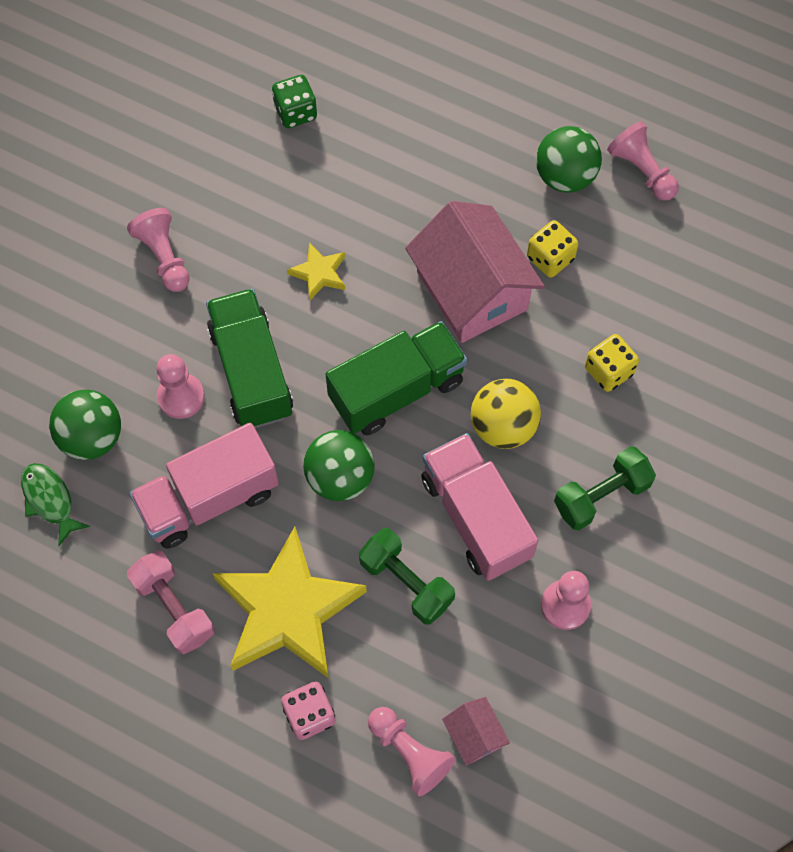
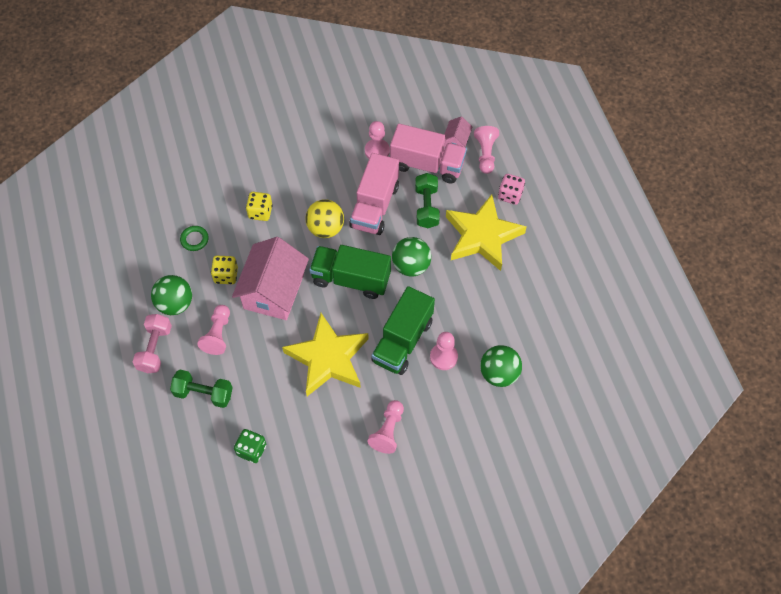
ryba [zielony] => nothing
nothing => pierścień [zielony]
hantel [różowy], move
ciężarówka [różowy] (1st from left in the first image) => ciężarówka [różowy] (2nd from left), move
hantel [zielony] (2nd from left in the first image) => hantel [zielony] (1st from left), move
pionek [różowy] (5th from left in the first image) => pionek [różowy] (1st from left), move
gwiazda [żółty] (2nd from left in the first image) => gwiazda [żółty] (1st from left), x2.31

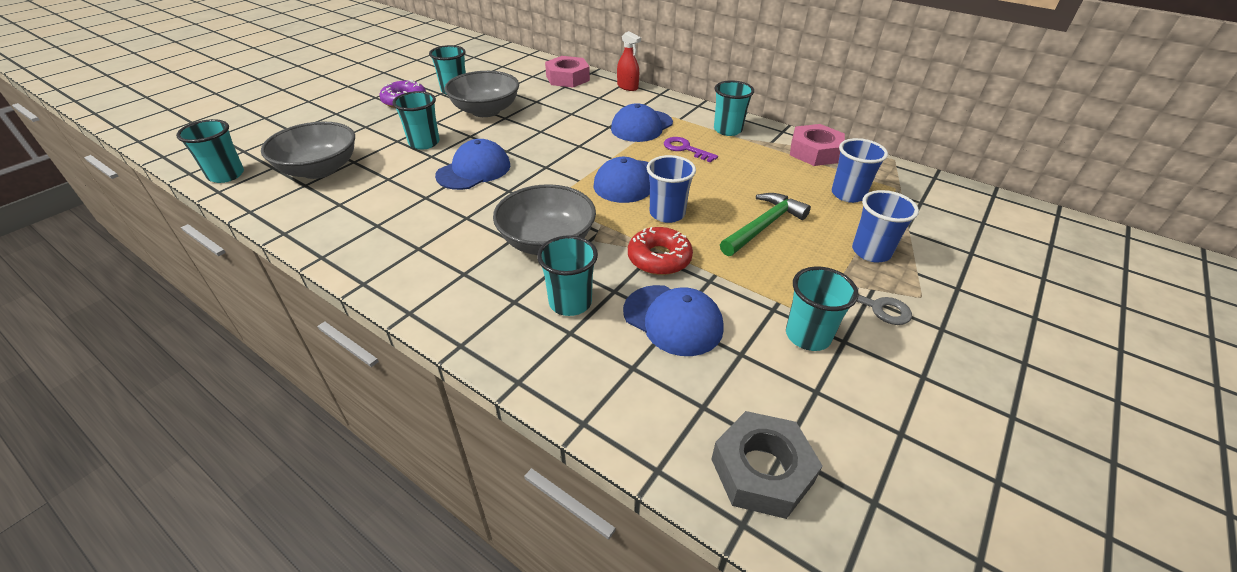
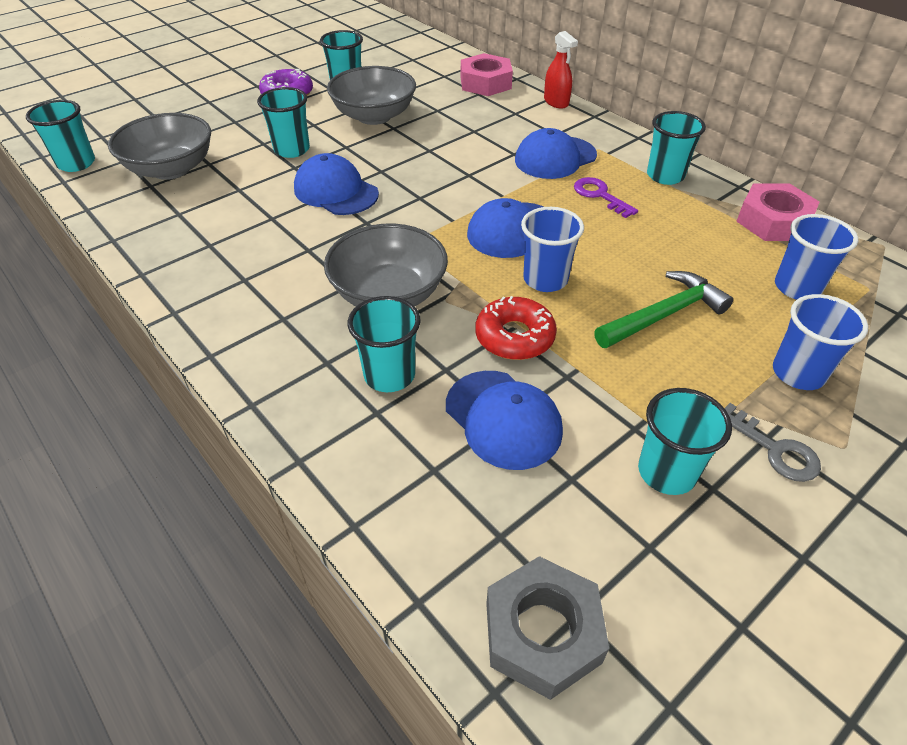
czapka [niebieski] (1st from left), 105 degrees counterclockwise

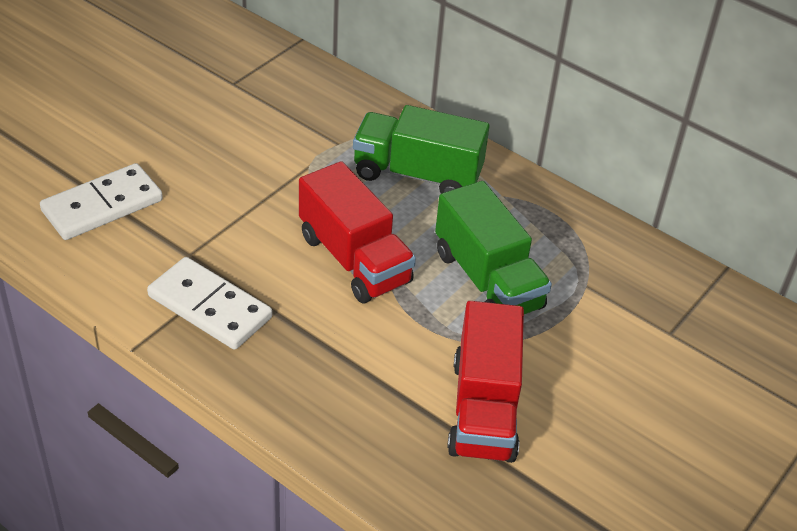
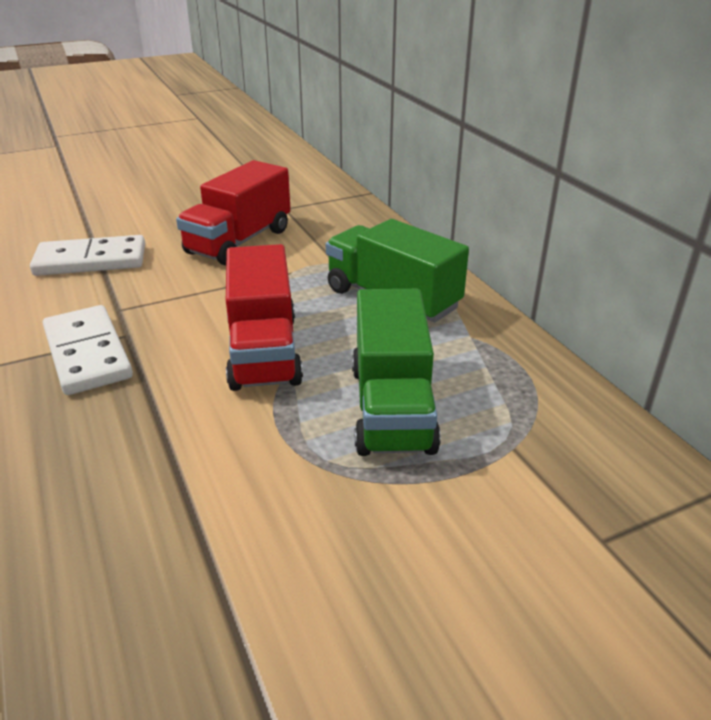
ciężarówka [czerwony] (2nd from left in the first image) => ciężarówka [czerwony] (1st from left), move

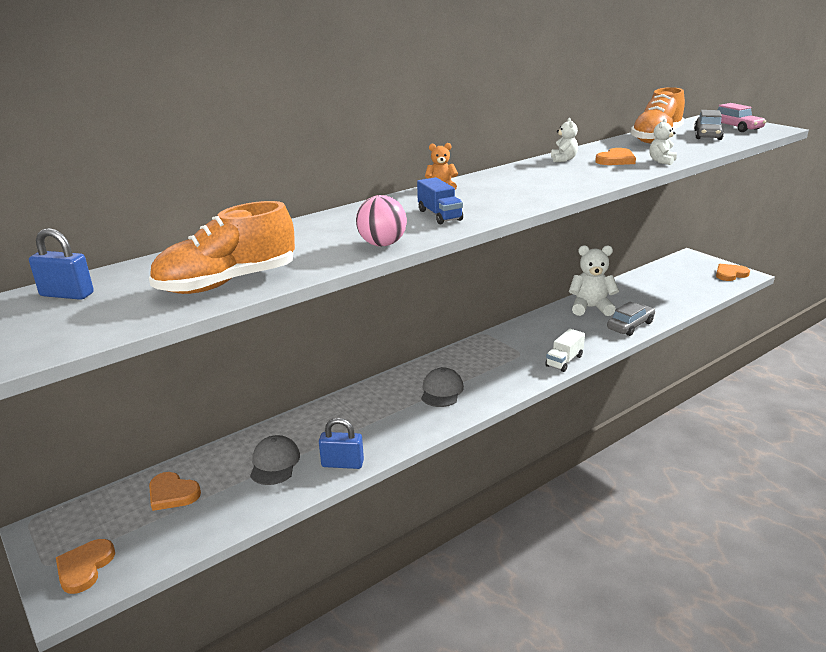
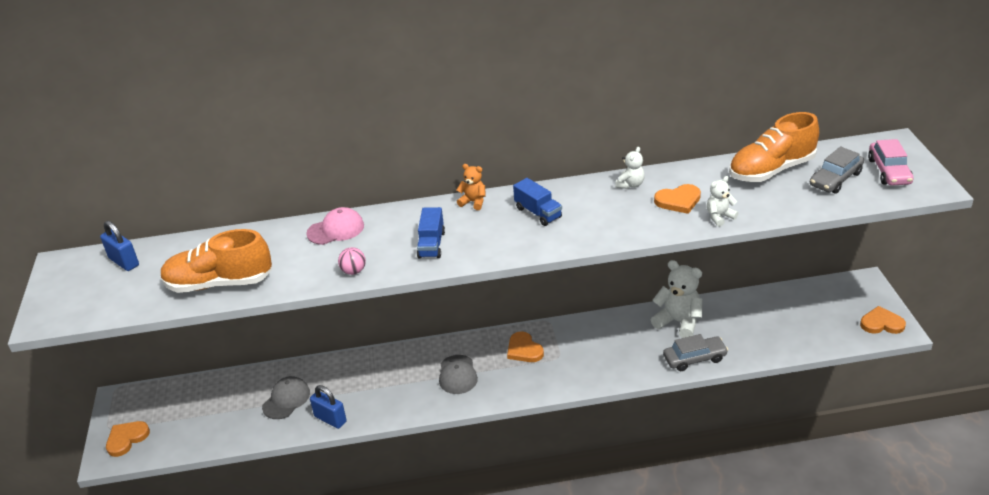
ciężarówka [biały] => nothing
nothing => czapka [różowy]
nothing => ciężarówka [niebieski] (2nd from left)
serce [pomarańczowy] (2nd from left), move
czapka [szary] (2nd from left), 135 degrees clockwise
piłka [różowy], x0.65

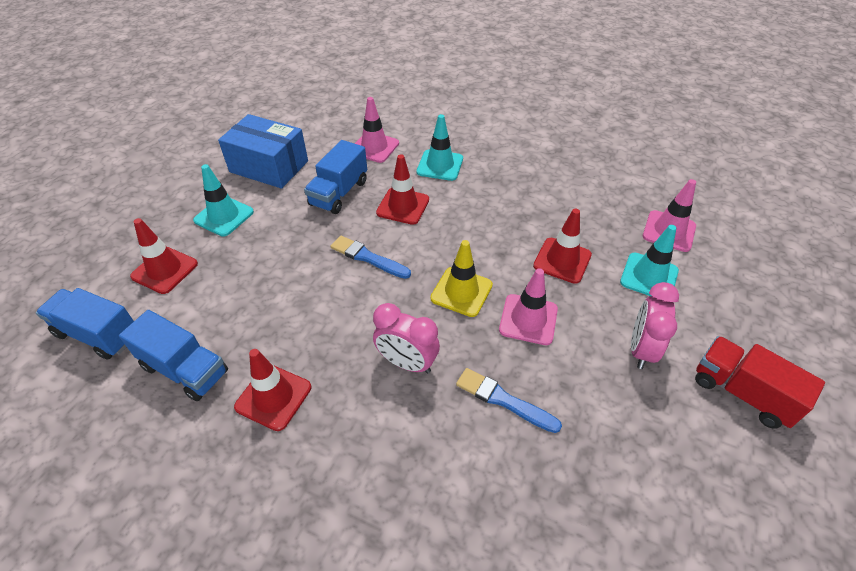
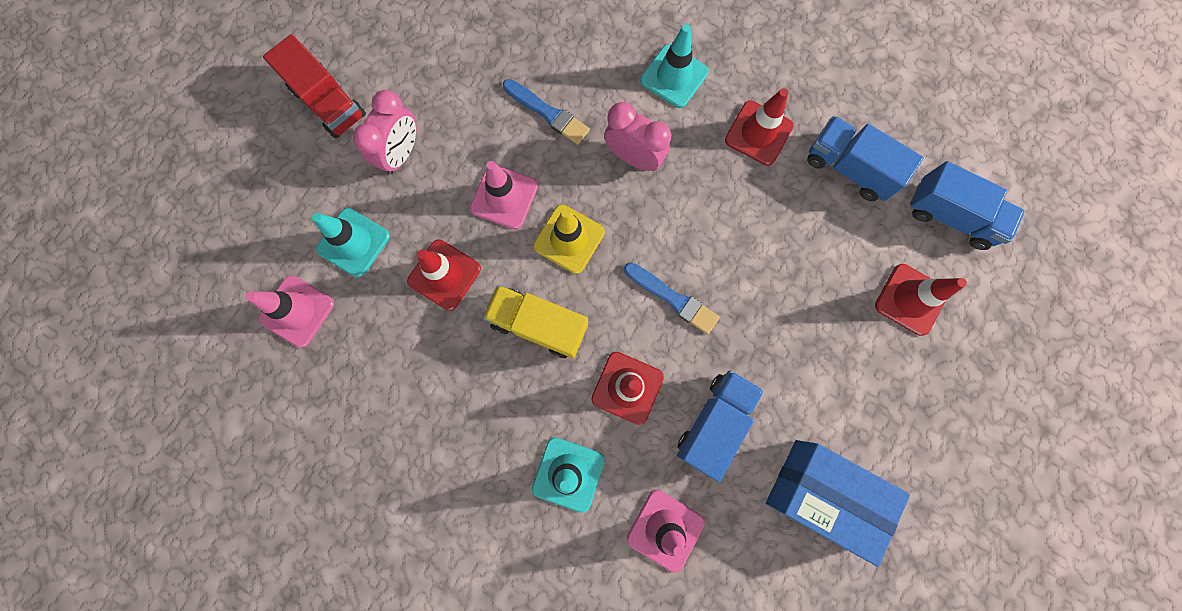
nothing => ciężarówka [żółty]
pachołek [turkusowy] (1st from left in the first image) => pachołek [turkusowy] (3rd from left), move

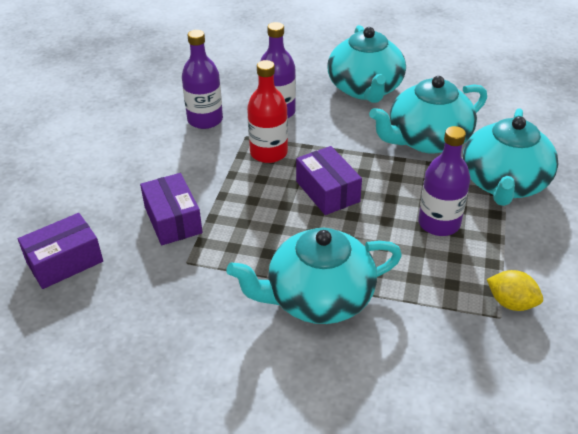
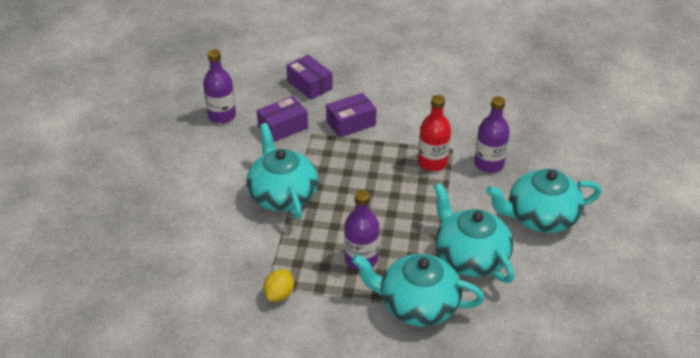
butelka [fioletowy] (1st from left), move
pudełko [fioletowy] (3rd from left in the first image) => pudełko [fioletowy] (1st from left), move

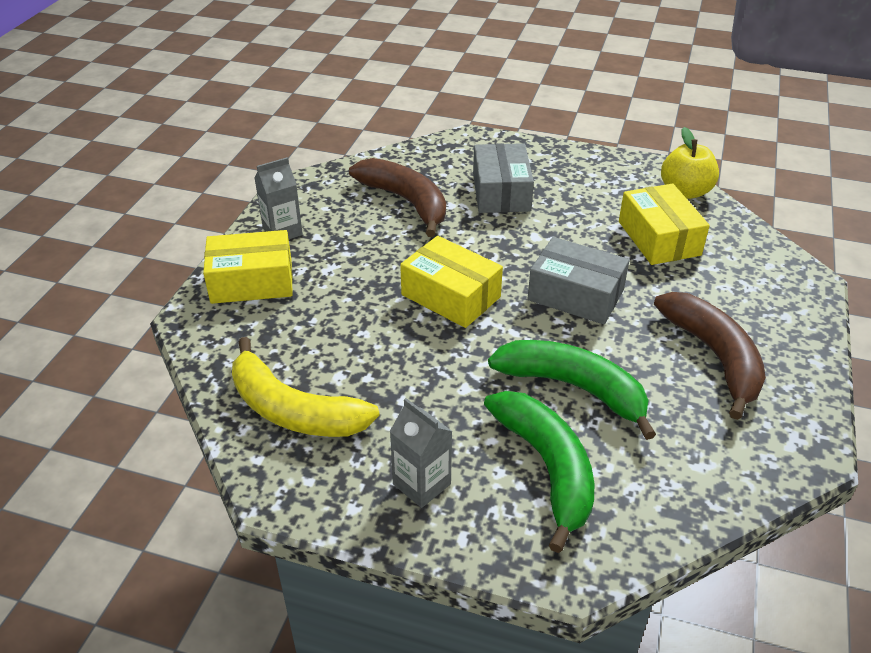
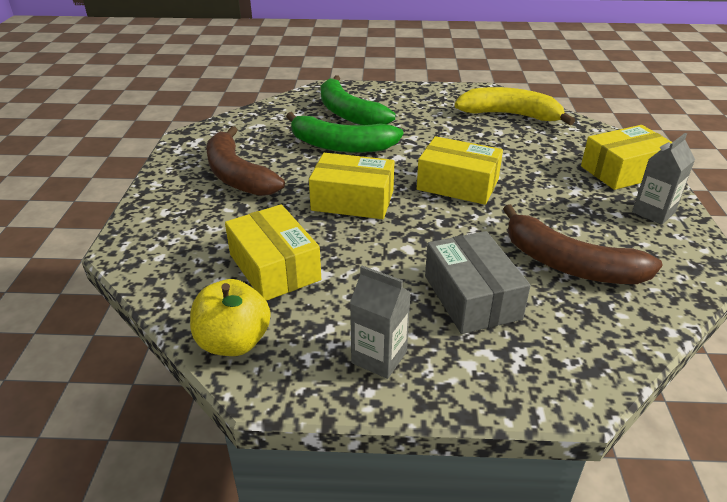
karton mleka [szary] (2nd from left in the first image) => karton mleka [szary] (1st from left), move
pudełko [szary] (2nd from left) => pudełko [żółty] (2nd from left)

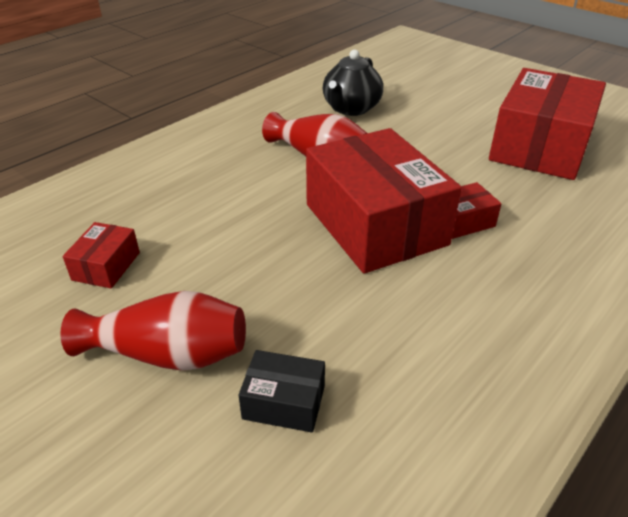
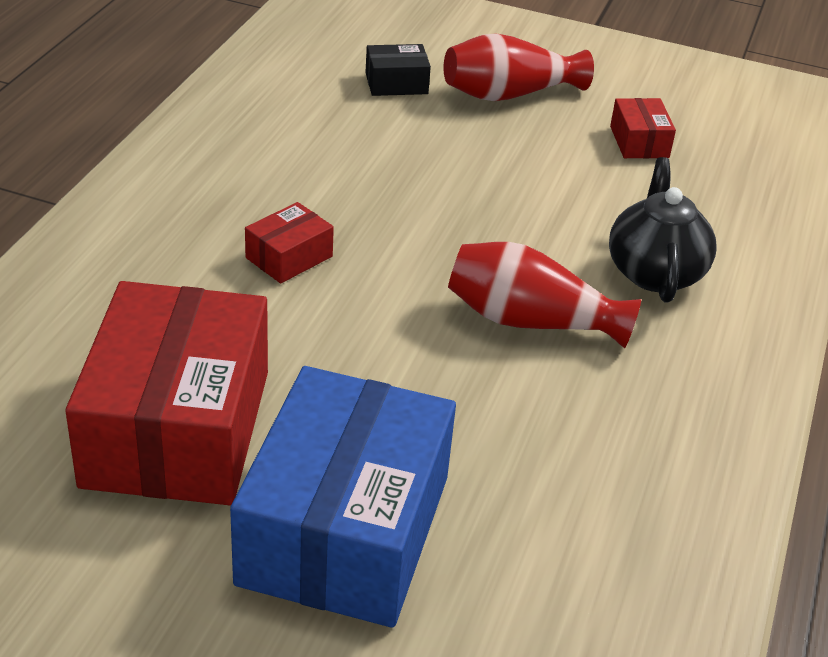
pudełko [czerwony] (2nd from left) => nothing
nothing => pudełko [niebieski]
imbryk [czarny], move

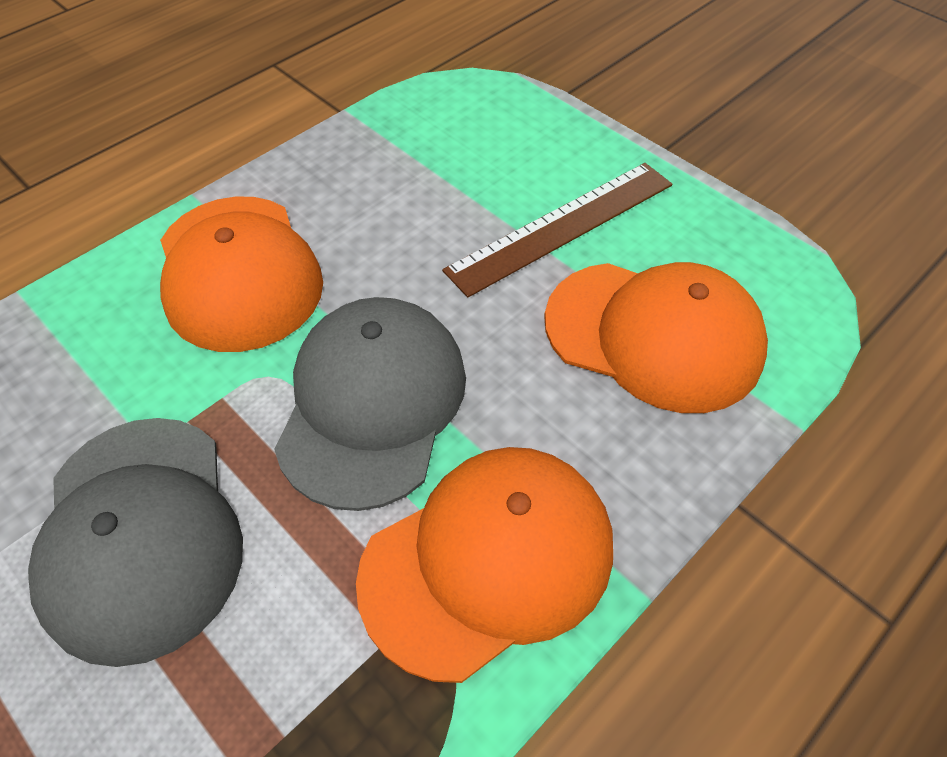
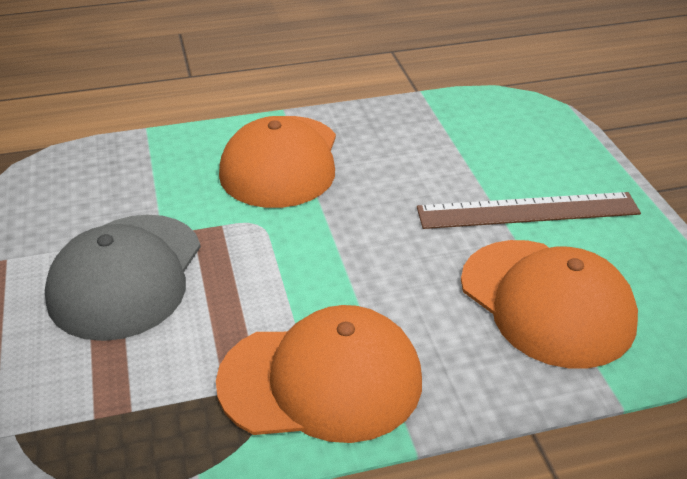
czapka [szary] (2nd from left) => nothing

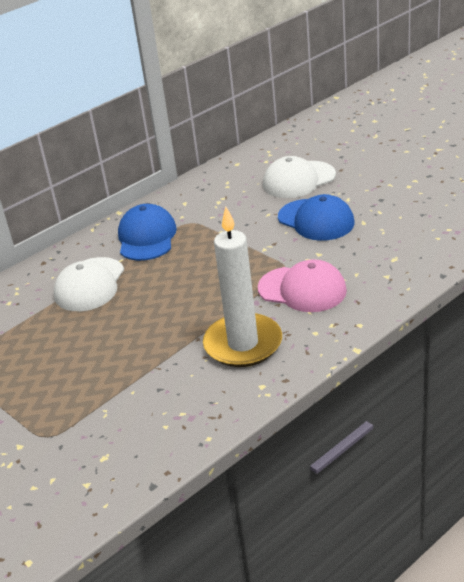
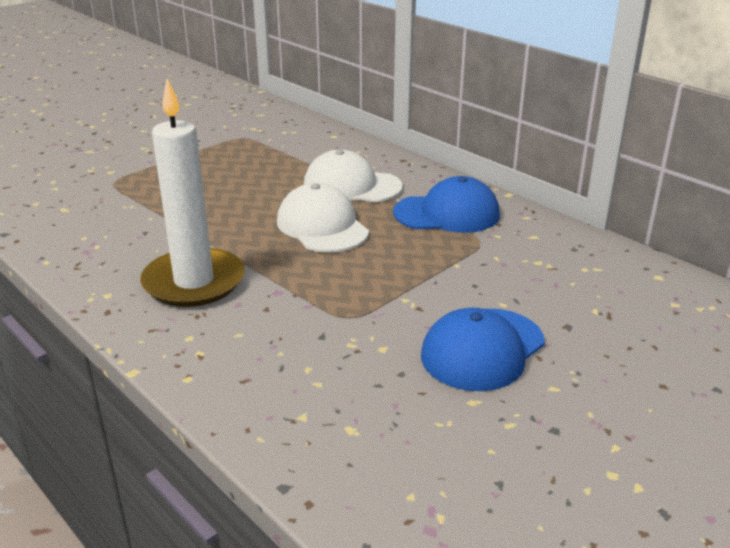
czapka [różowy] => nothing
czapka [biały] (2nd from left in the first image) => czapka [biały] (1st from left), move

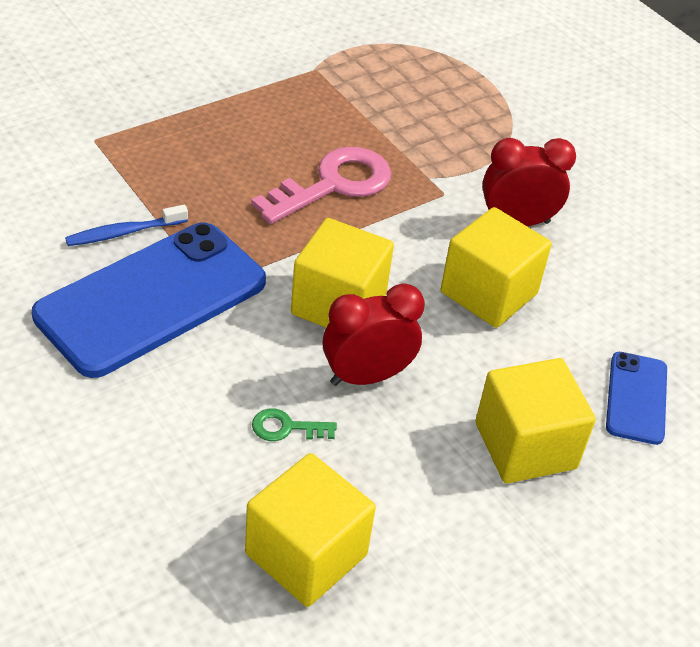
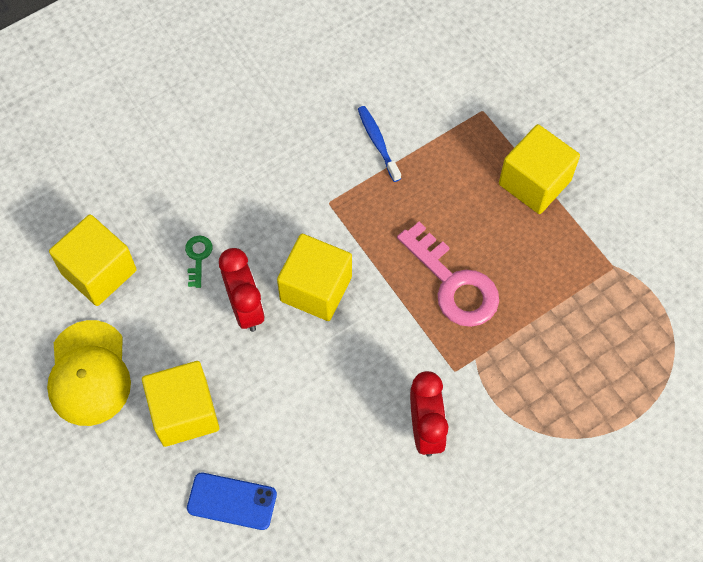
telefon [niebieski] (1st from left) => nothing
nothing => czapka [żółty]
sześcian [żółty] (3rd from left in the first image) => sześcian [żółty] (4th from left), move

